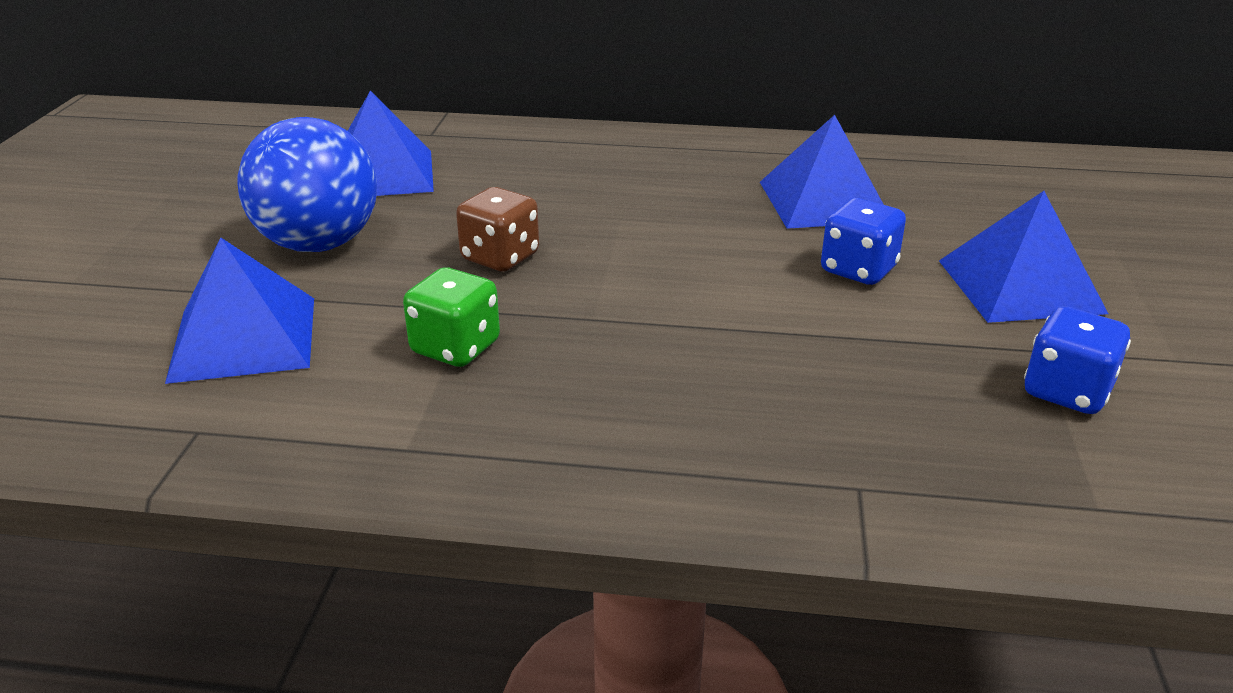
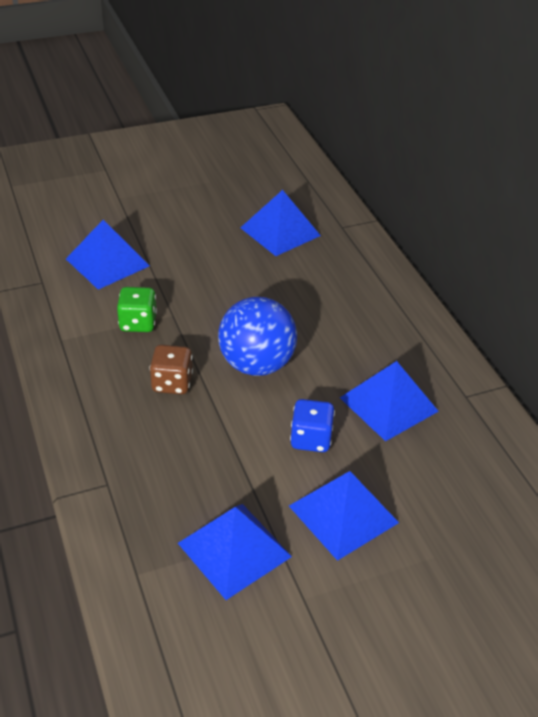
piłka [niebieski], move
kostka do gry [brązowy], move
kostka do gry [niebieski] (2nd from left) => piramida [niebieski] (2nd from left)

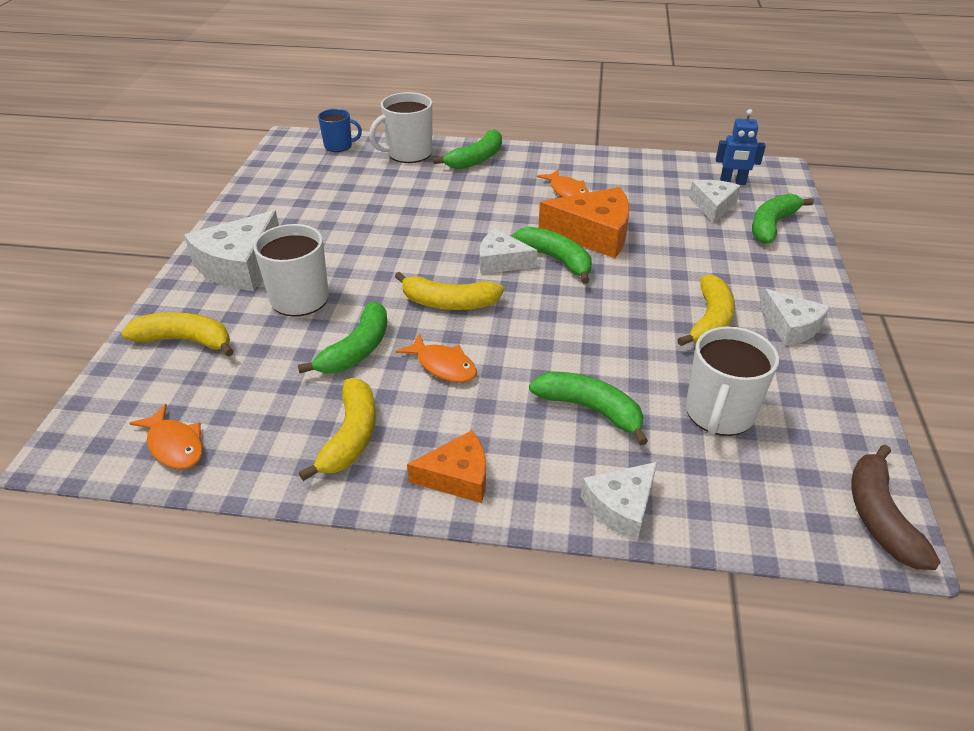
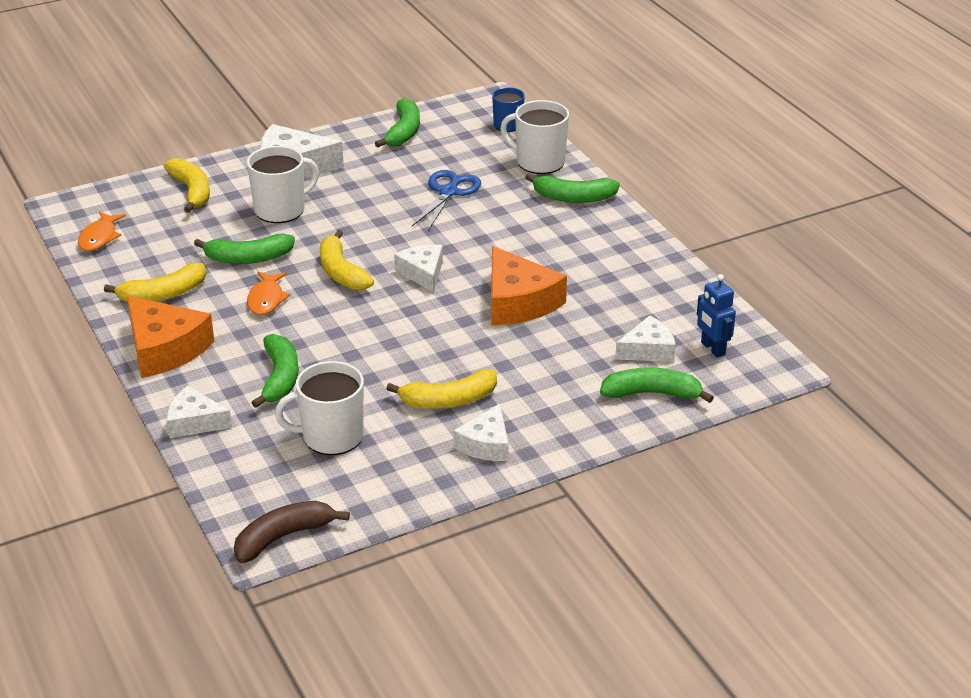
ryba [pomarańczowy] (3rd from left) => nothing
nothing => nożyczki [niebieski]
banan [zielony] (3rd from left), move
ser [pomarańczowy] (1st from left), x1.62

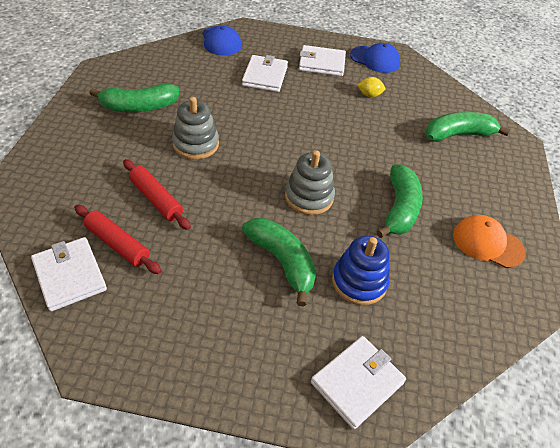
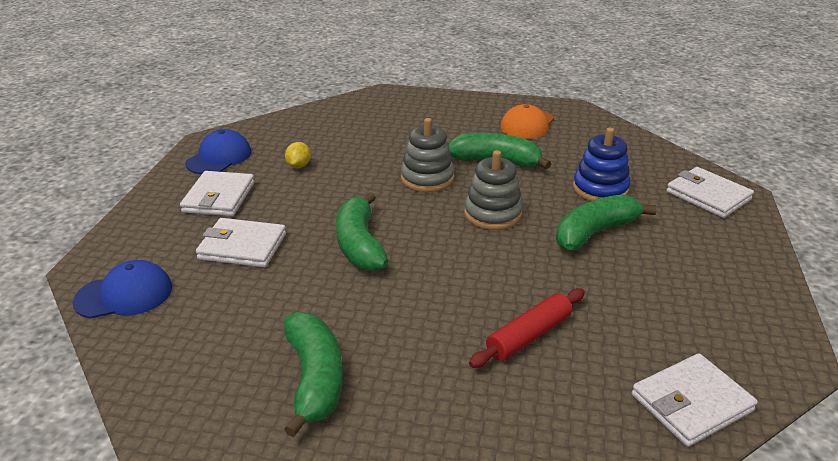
wałek do ciasta [czerwony] (1st from left) => nothing
zabawka nakładanka [szary] (1st from left), move
banan [zielony] (4th from left in the first image) => banan [zielony] (2nd from left), move

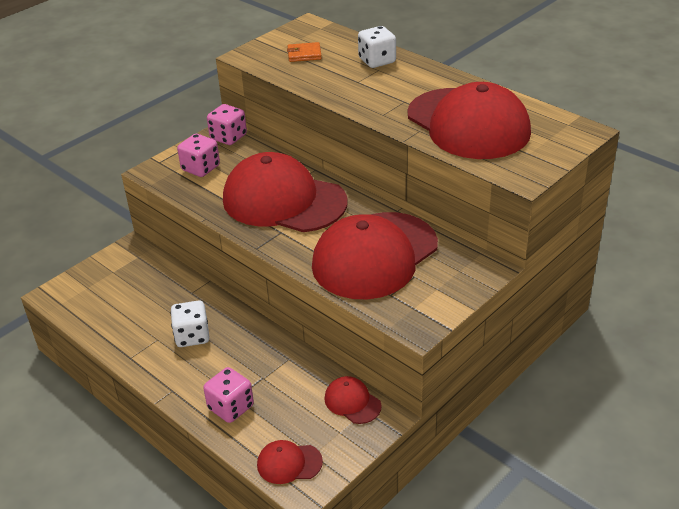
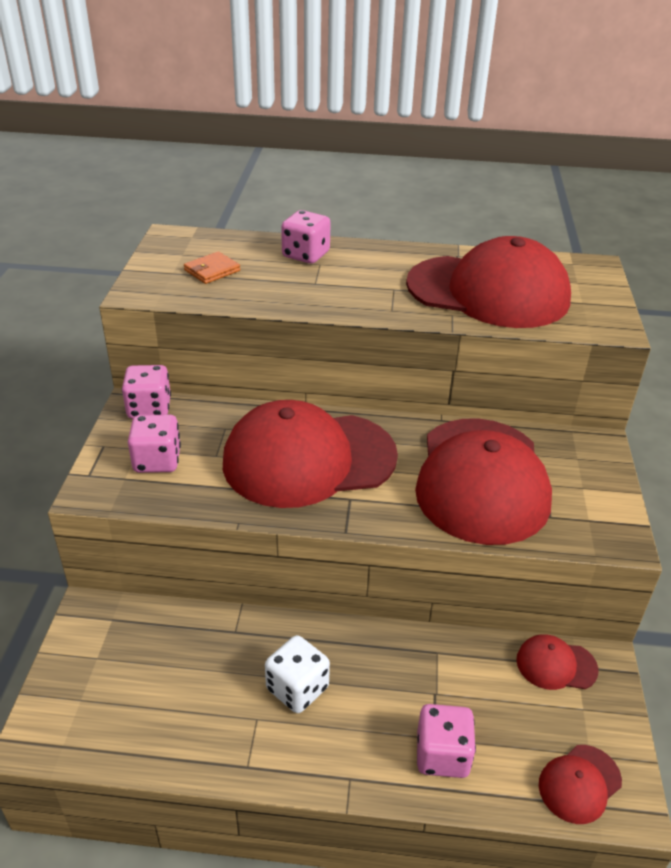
kostka do gry [biały] (2nd from left) => kostka do gry [różowy] (3rd from left)

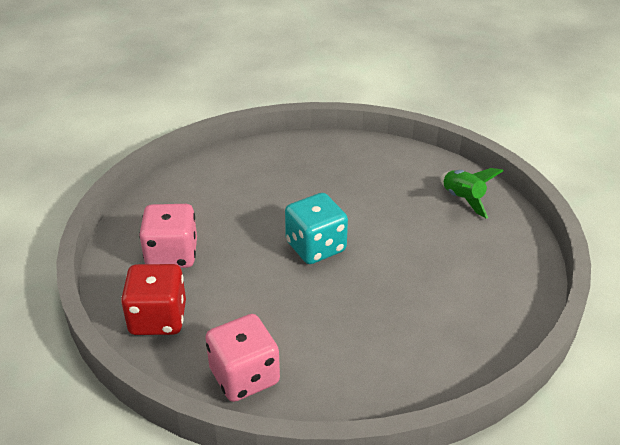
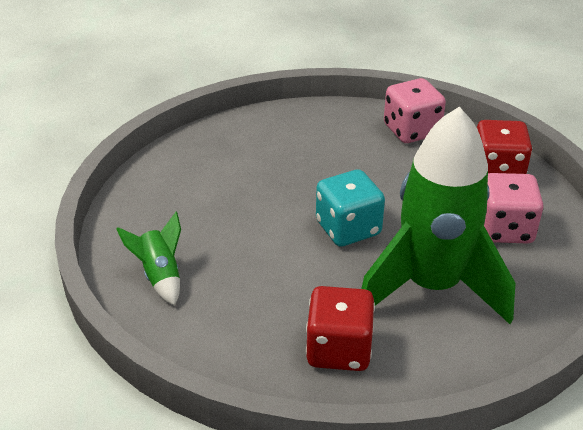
nothing => kostka do gry [czerwony] (1st from left)
nothing => rakieta [zielony] (2nd from left)

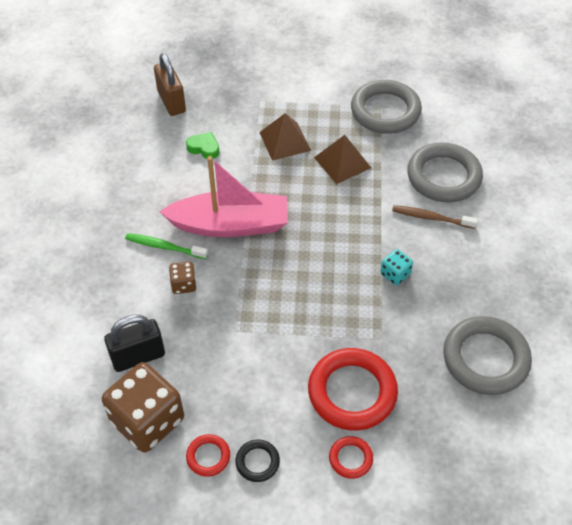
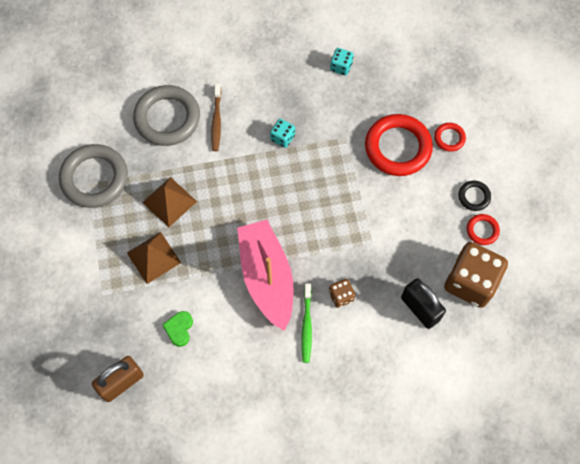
pierścień [szary] (3rd from left) => kostka do gry [turkusowy] (2nd from left)

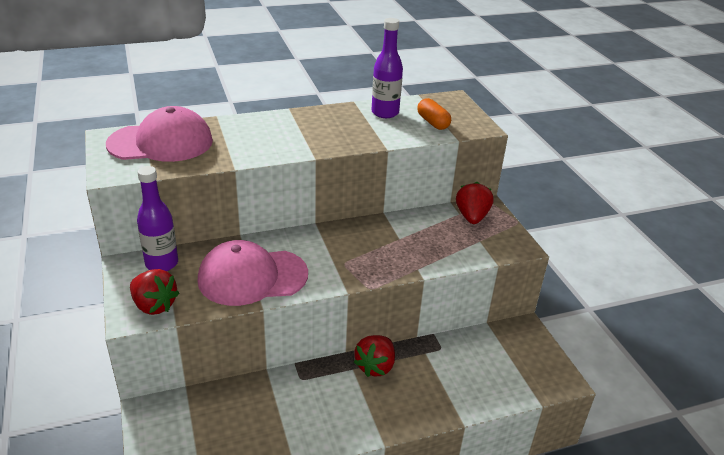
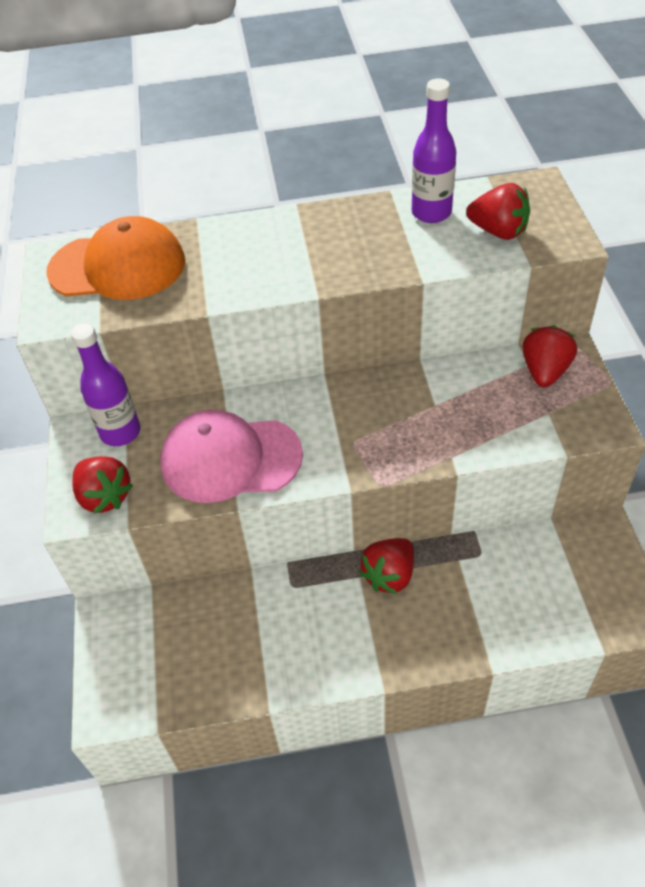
kapsułka [pomarańczowy] => truskawka [czerwony] (3rd from left)
czapka [różowy] (1st from left) => czapka [pomarańczowy]

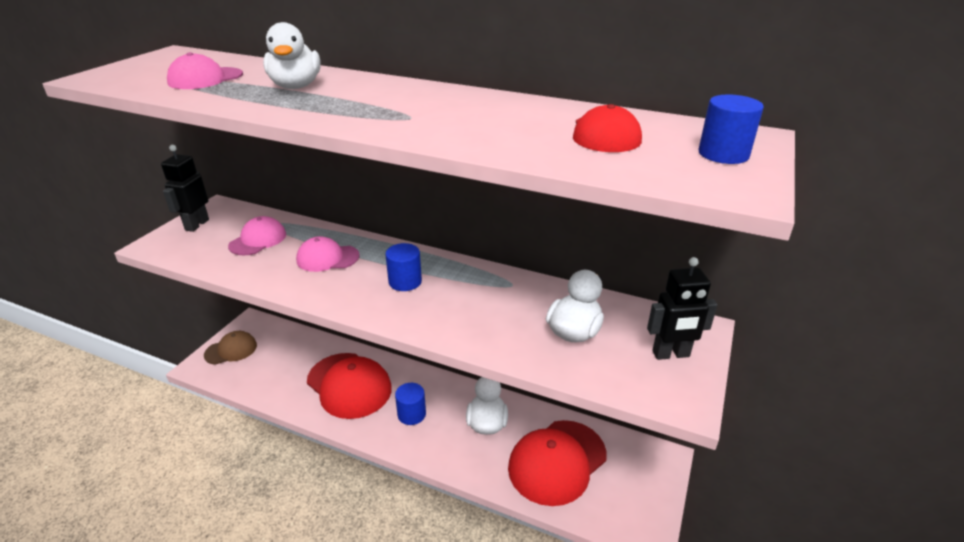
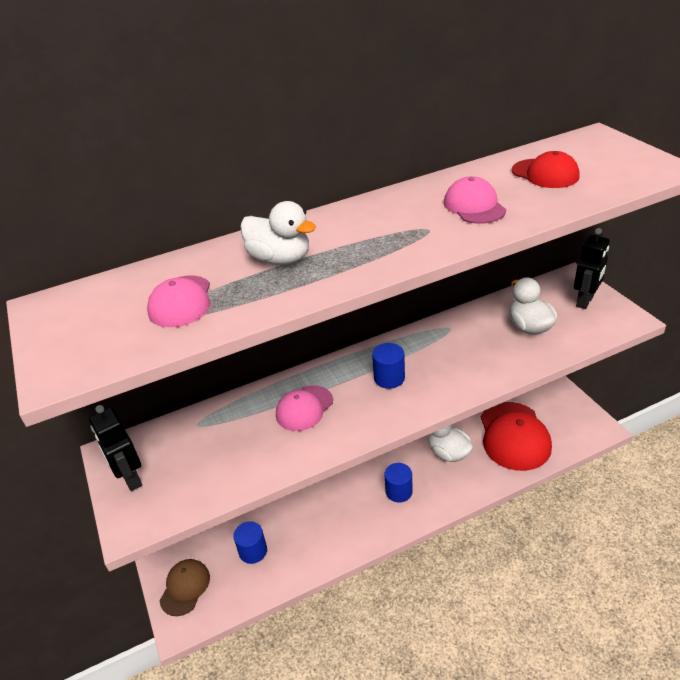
czapka [czerwony] (1st from left) => nothing
czapka [różowy] (2nd from left in the first image) => czapka [różowy] (3rd from left), move
walec [niebieski] (3rd from left in the first image) => walec [niebieski] (1st from left), move

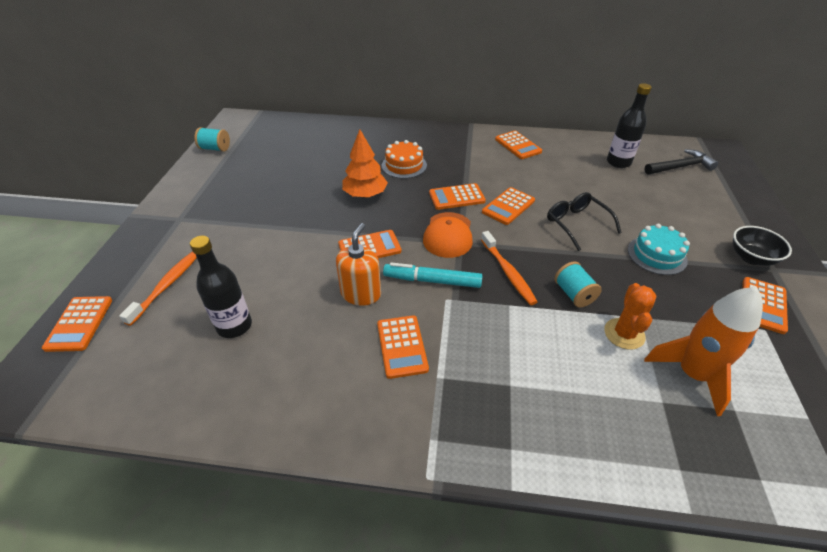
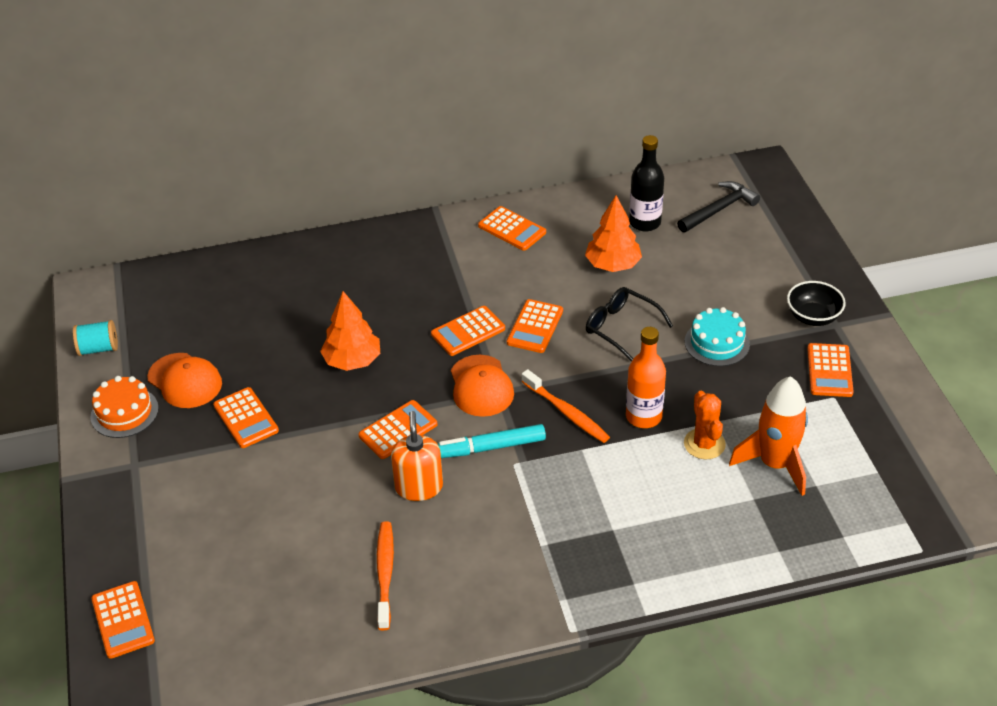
butelka [czarny] (1st from left) => nothing
nothing => czapka [pomarańczowy] (1st from left)
nothing => drzewko [pomarańczowy] (2nd from left)
szczoteczka do zębów [pomarańczowy] (1st from left), move
kalkulator [pomarańczowy] (3rd from left in the first image) => kalkulator [pomarańczowy] (2nd from left), move
tort [pomarańczowy], move
szpulka [turkusowy] (2nd from left) => butelka [pomarańczowy]

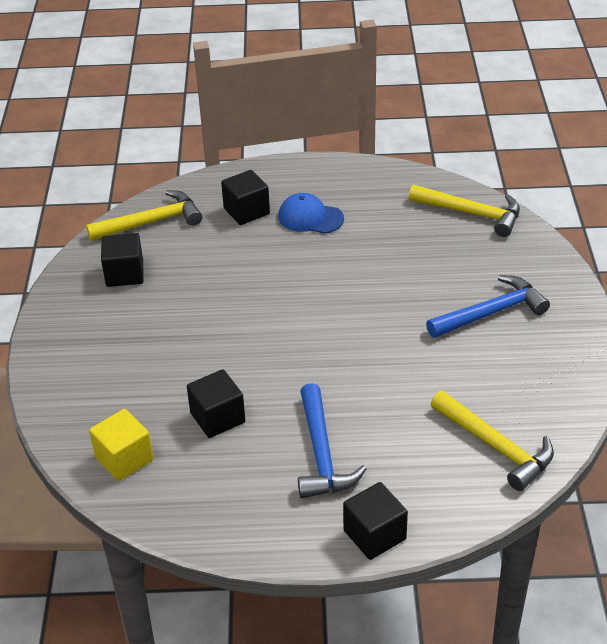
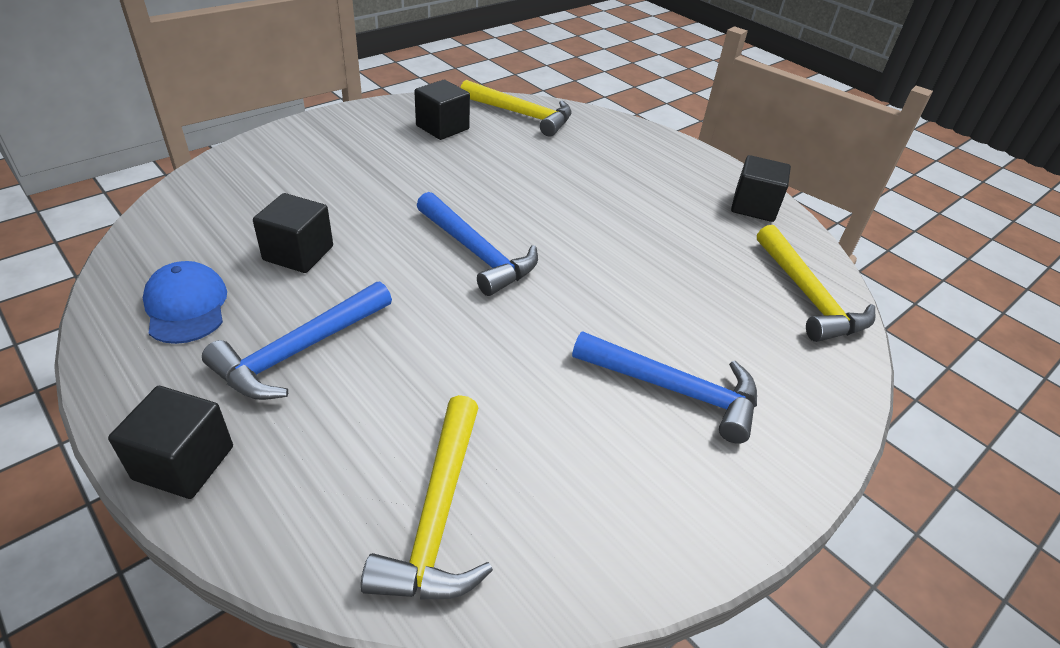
sześcian [żółty] => nothing
nothing => młotek [niebieski] (2nd from left)
sześcian [czarny] (3rd from left in the first image) => sześcian [czarny] (4th from left), move
czapka [niebieski], move

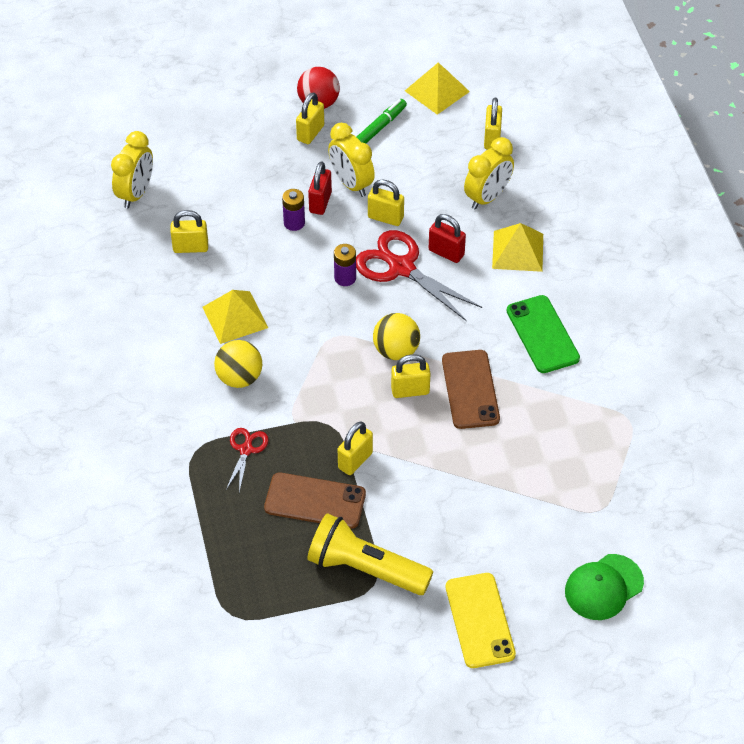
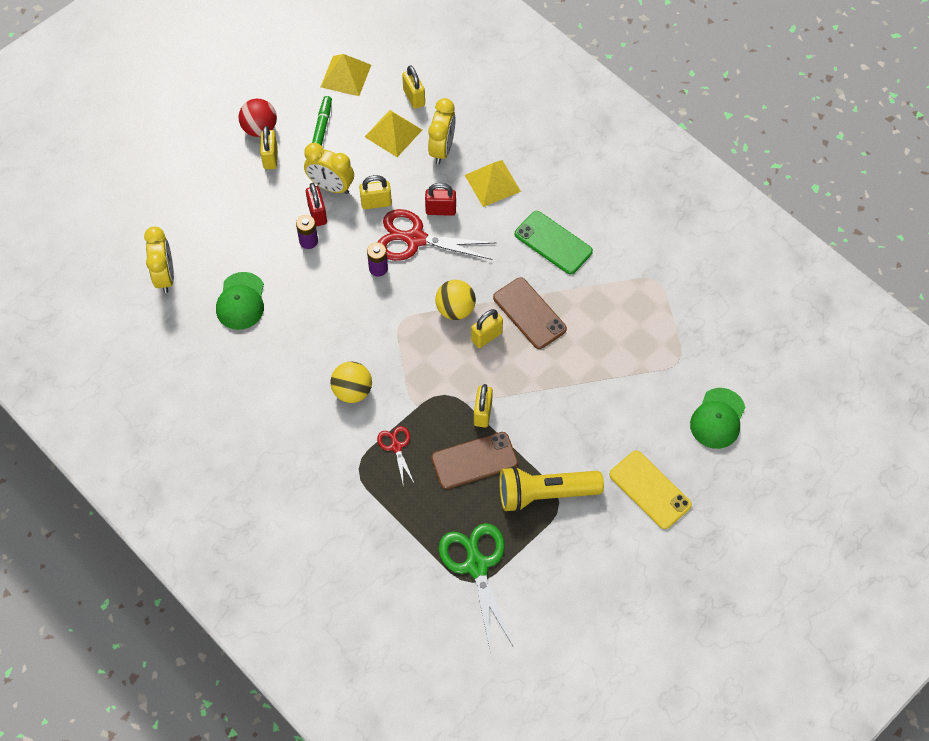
nothing => nożyczki [zielony]
piramida [żółty] (1st from left in the first image) => piramida [żółty] (2nd from left), move
kłódka [żółty] (1st from left) => czapka [zielony] (1st from left)

